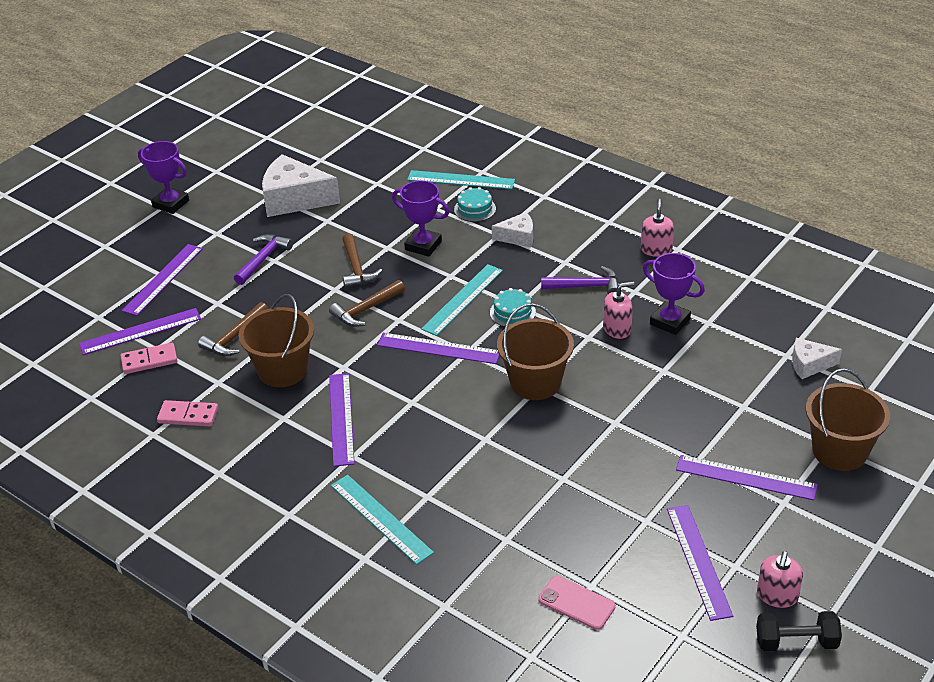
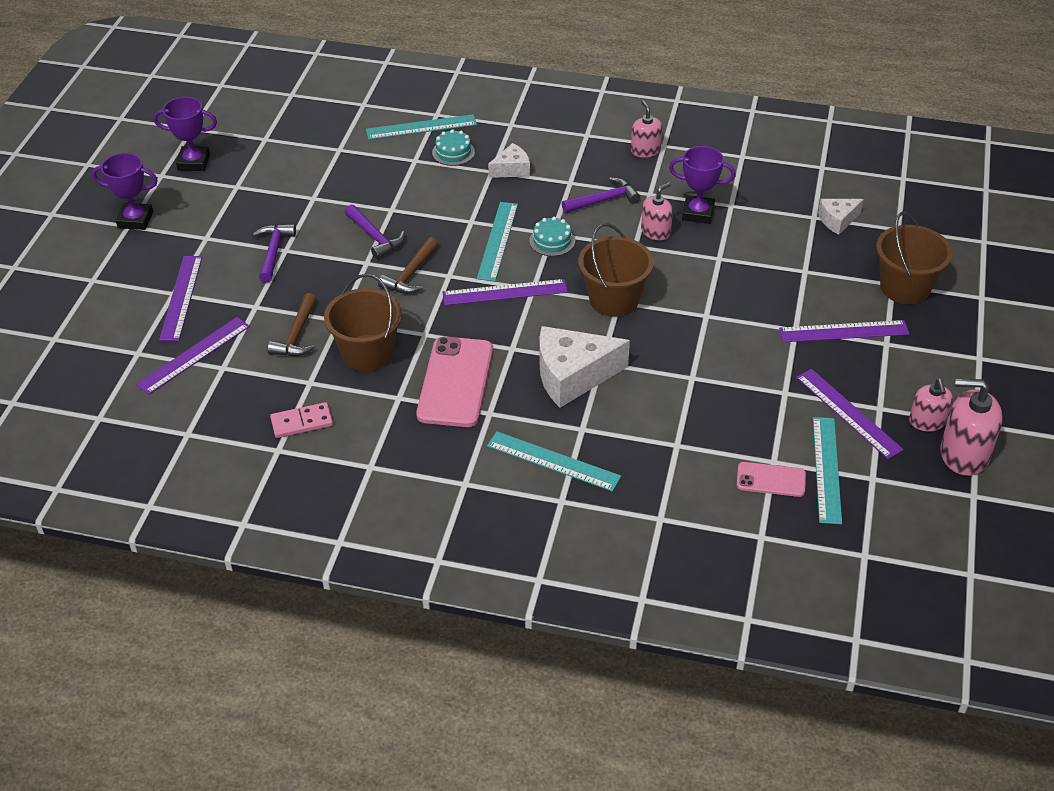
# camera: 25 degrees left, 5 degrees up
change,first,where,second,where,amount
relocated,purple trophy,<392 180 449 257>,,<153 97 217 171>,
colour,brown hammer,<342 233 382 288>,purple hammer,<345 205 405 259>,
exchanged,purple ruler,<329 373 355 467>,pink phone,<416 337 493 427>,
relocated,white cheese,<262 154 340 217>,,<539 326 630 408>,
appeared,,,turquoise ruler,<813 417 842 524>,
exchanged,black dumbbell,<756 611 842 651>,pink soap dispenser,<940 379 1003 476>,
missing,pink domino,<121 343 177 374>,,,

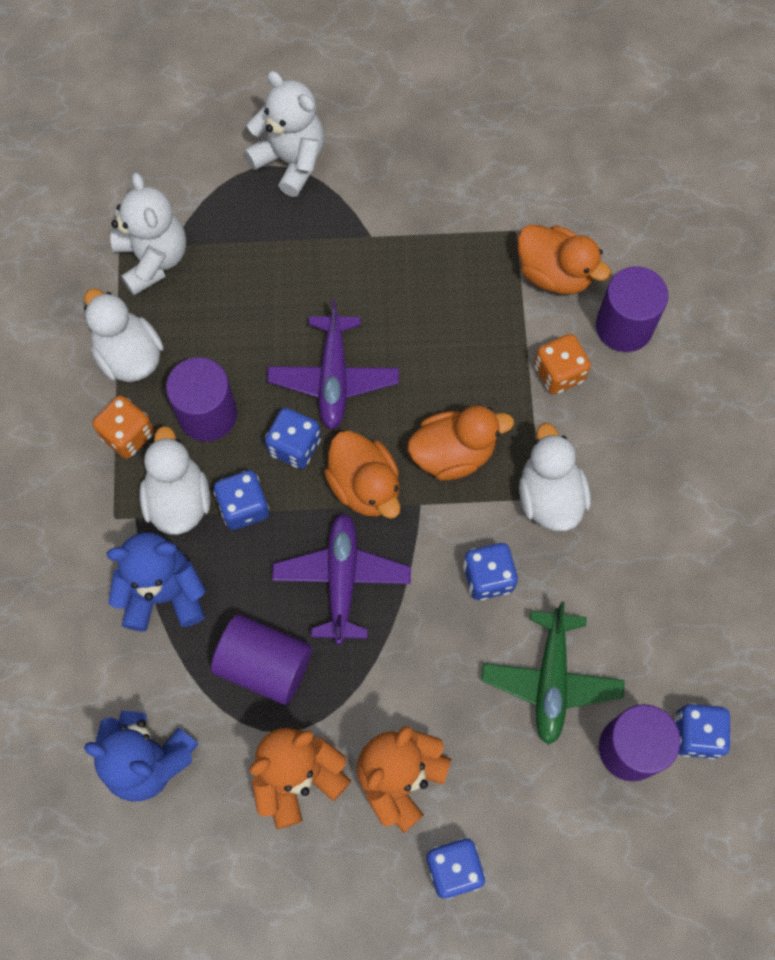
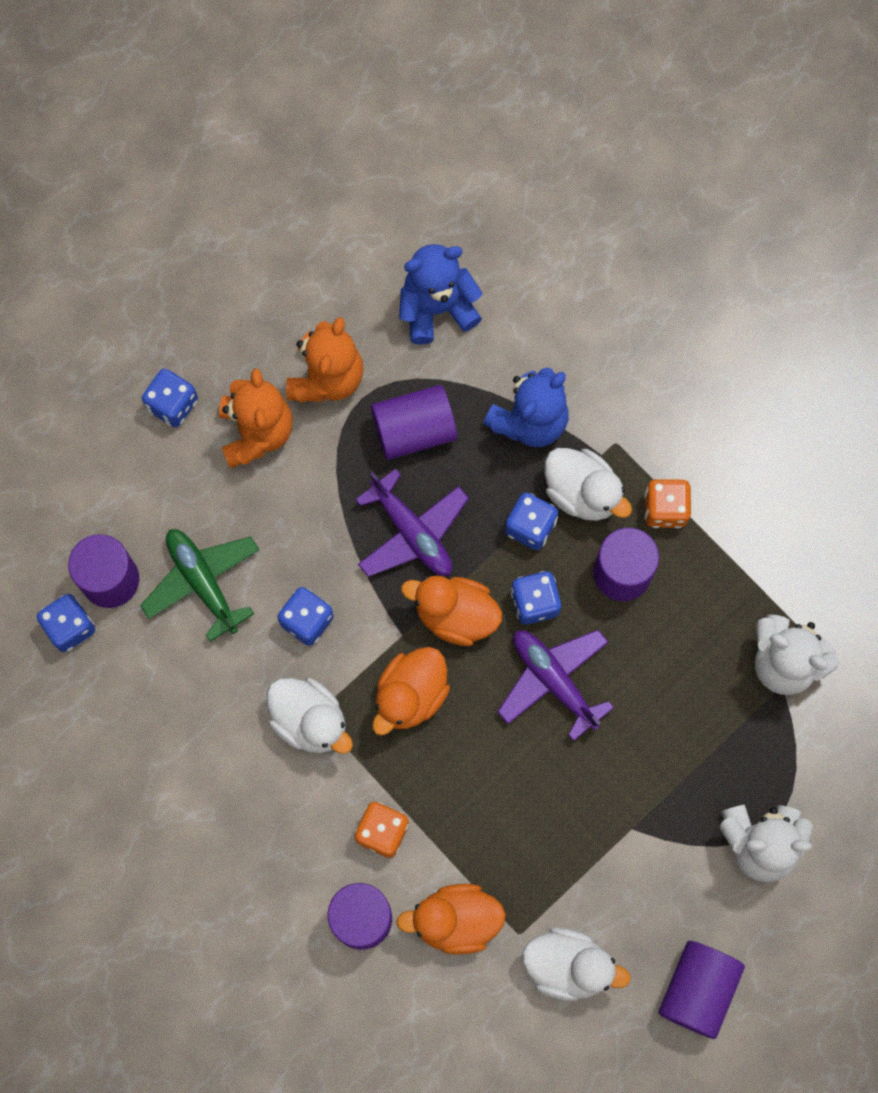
# camera: 140 degrees right, 5 degrees up
change,first,where,second,where,amount
relocated,white duck,<84 288 164 382>,,<522 927 631 1001>,
appeared,,,purple cylinder,<658 941 745 1039>,

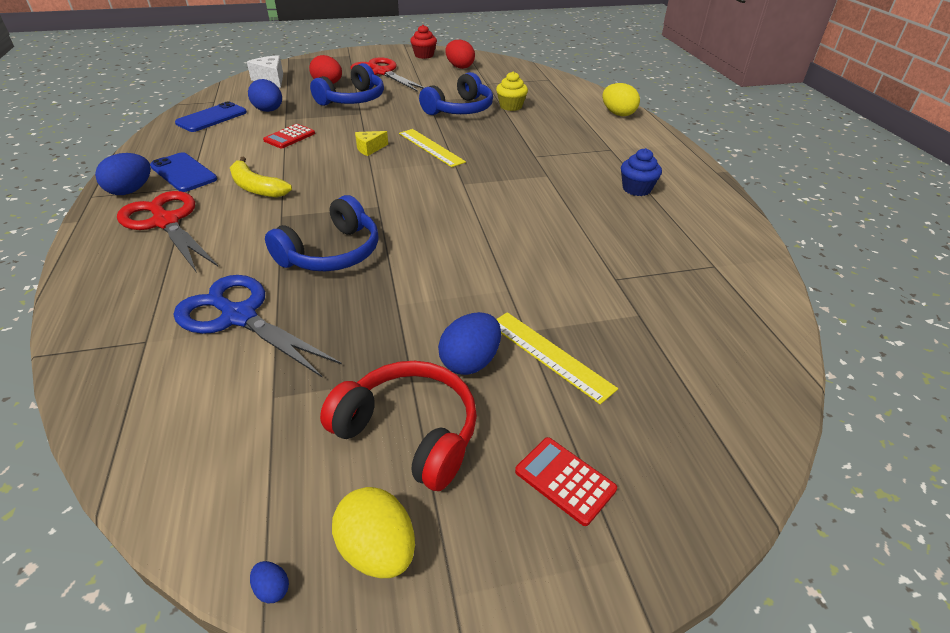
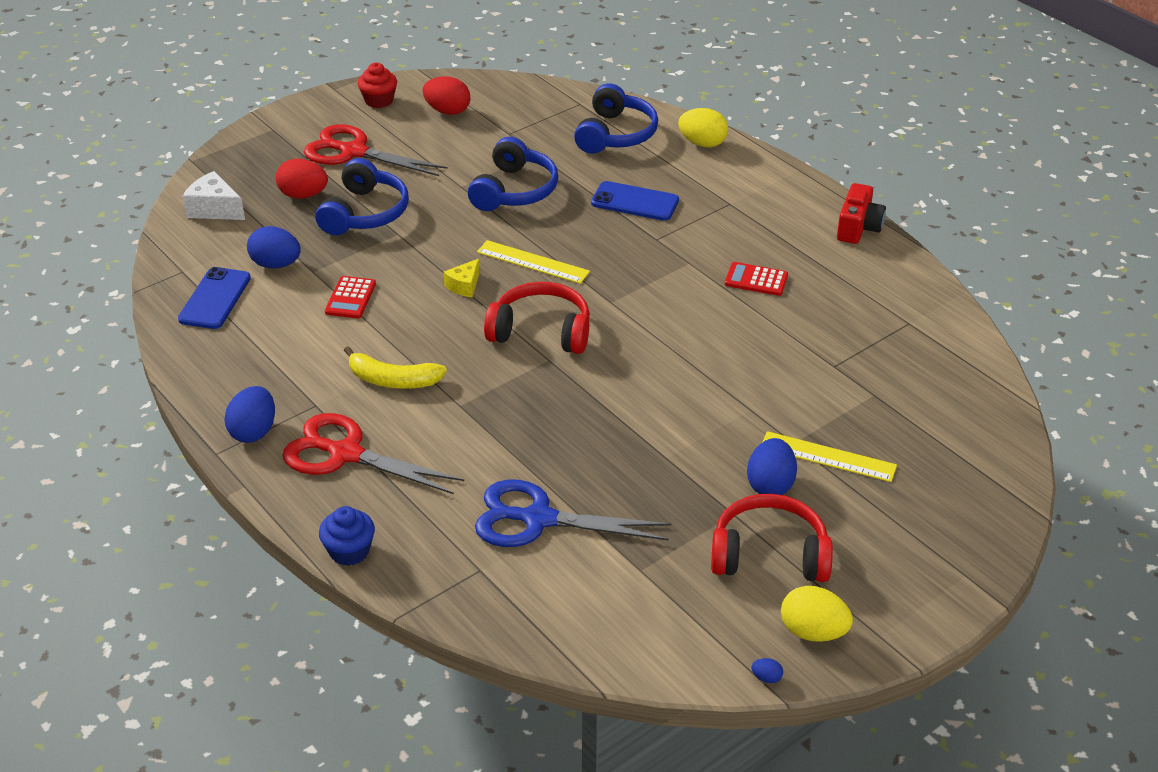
# camera: 25 degrees left, 0 degrees up
change,first,where,second,where,amount
relocated,blue cupcake,<621 148 662 196>,,<319 506 375 566>,
appeared,,,red headphones,<484 282 590 354>,
relocated,blue headphones,<265 195 379 271>,,<574 83 658 154>,
relocated,blue phone,<150 152 217 192>,,<591 181 679 221>,
relocated,red calculator,<515 437 617 526>,,<725 262 788 296>,
appeared,,,red camera,<837 183 886 244>,
missing,yellow cupcake,<496 71 528 111>,,,

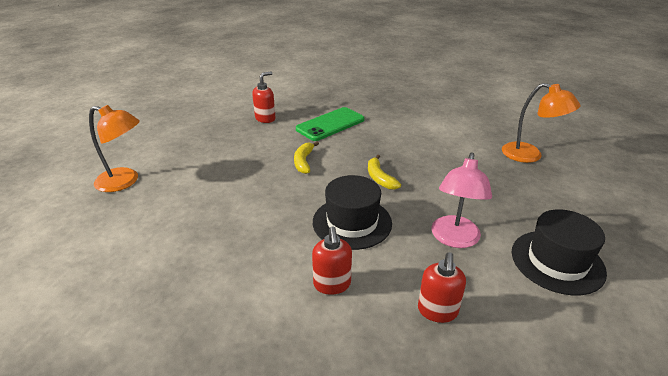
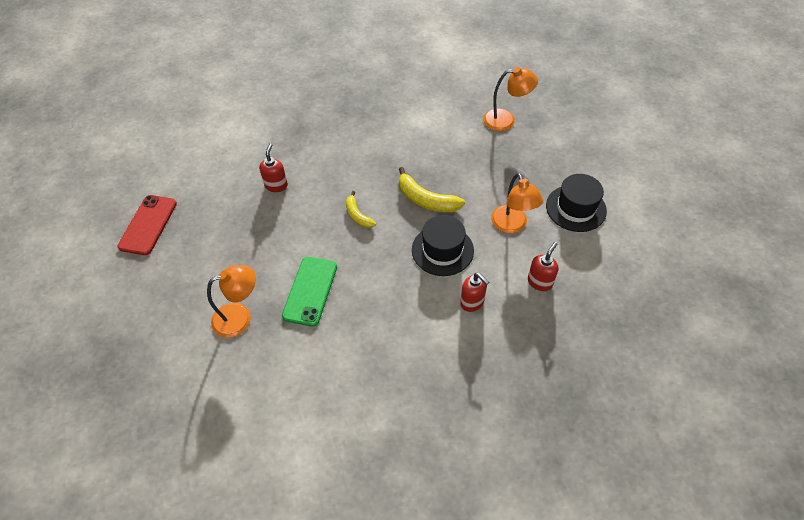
# camera: 35 degrees left, 20 degrees up
change,first,where,second,where,amount
appeared,,,red phone,<117 195 177 255>,
relocated,green phone,<296 107 365 141>,,<282 257 337 327>,
size,yellow banana,<368 155 401 190>,,<399 167 465 213>,x1.61
colour,pink lamp,<431 152 492 248>,orange lamp,<491 173 543 233>,
spun,red soap dispenser,<418 252 466 323>,,<528 242 558 291>,120 degrees counterclockwise

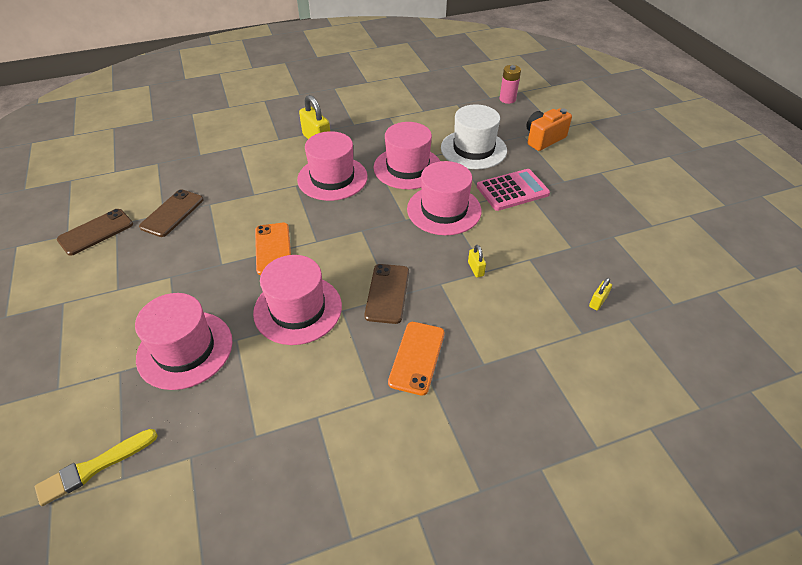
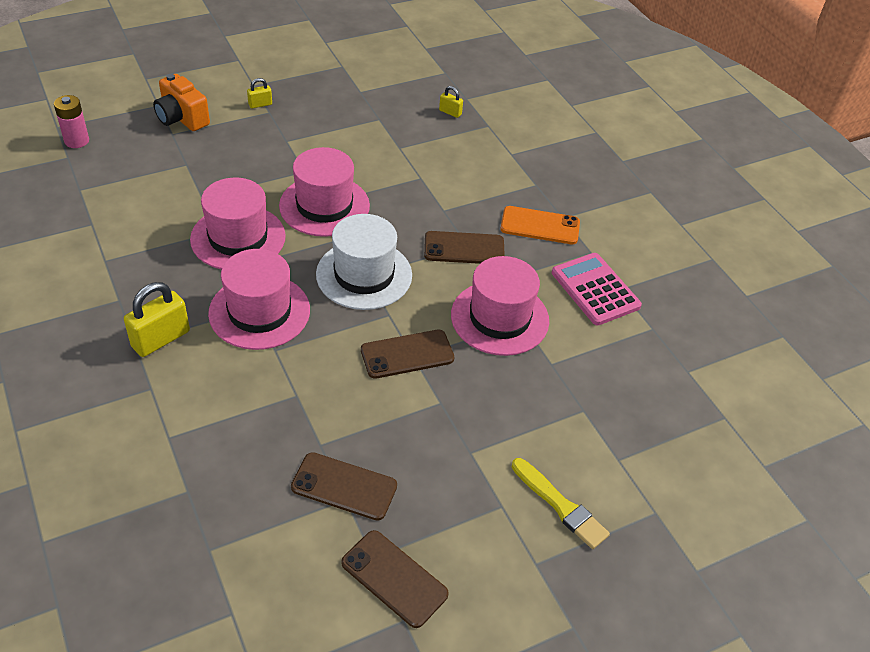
# camera: 100 degrees left, 0 degrees up
change,first,where,second,where,amount
relocated,yellow padlock,<468 245 486 277>,,<247 78 272 108>,
relocated,white hat,<441 104 507 169>,,<316 214 412 310>,
colour,orange phone,<255 223 291 275>,brown phone,<361 330 454 379>,
relocated,yellow brush,<35 429 158 506>,,<512 458 610 549>,
relocated,pink calculator,<477 169 550 211>,,<552 253 642 326>,
missing,pink hat,<135 293 233 390>,,,

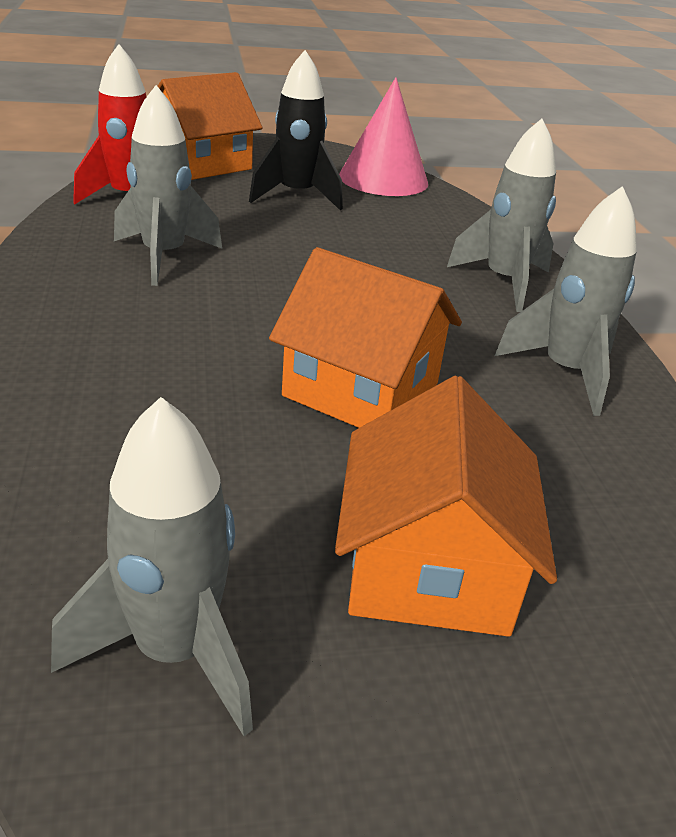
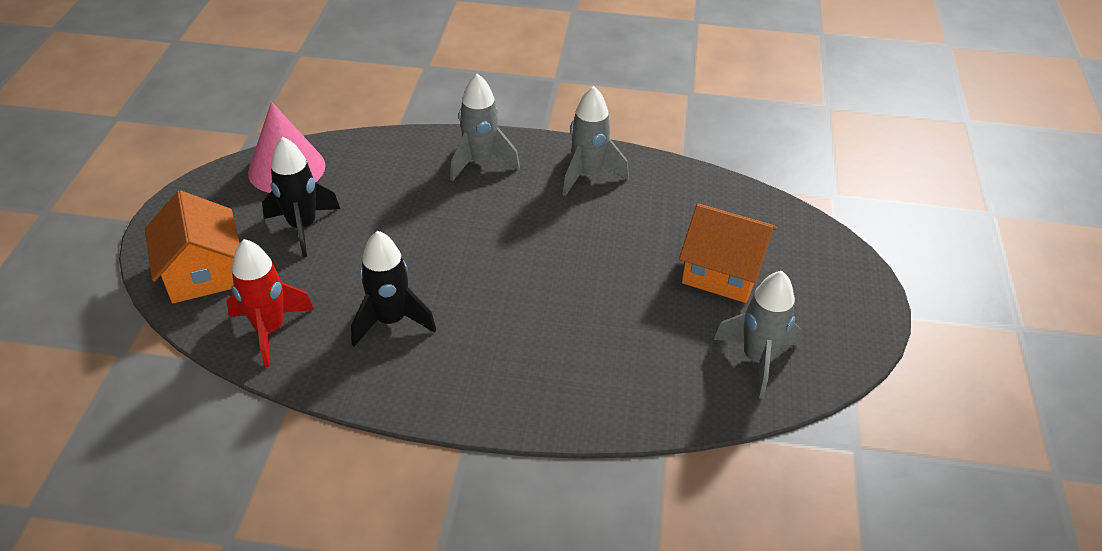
# camera: 70 degrees left, 10 degrees up
change,first,where,second,where,amount
colour,grey rocket,<114 85 222 286>,black rocket,<351 231 436 347>,
missing,orange house,<269 247 462 428>,,,

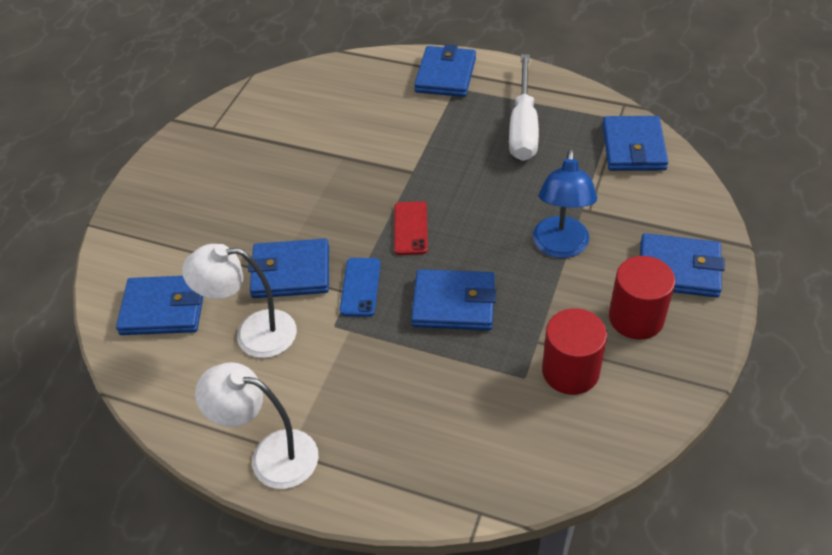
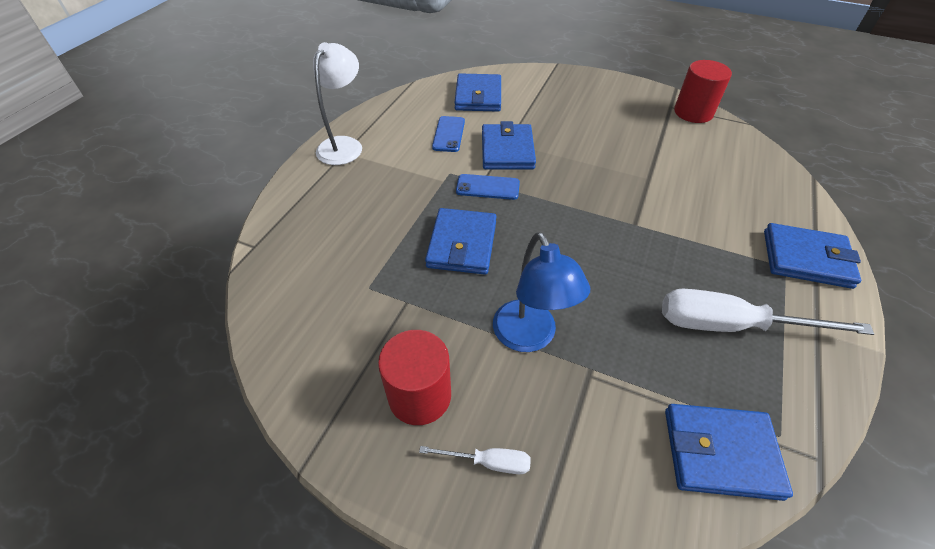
# camera: 90 degrees right, 0 degrees up
change,first,where,second,where,amount
exchanged,blue wallet,<640 233 725 298>,white screwdriver,<419 446 531 474>,
exchanged,white lamp,<182 244 297 358>,blue phone,<432 116 465 152>,
spun,blue lamp,<533 149 597 258>,,<493 232 590 352>,120 degrees counterclockwise
relocated,red cylinder,<542 308 607 395>,,<674 60 732 123>,
missing,red phone,<394 201 428 255>,,,

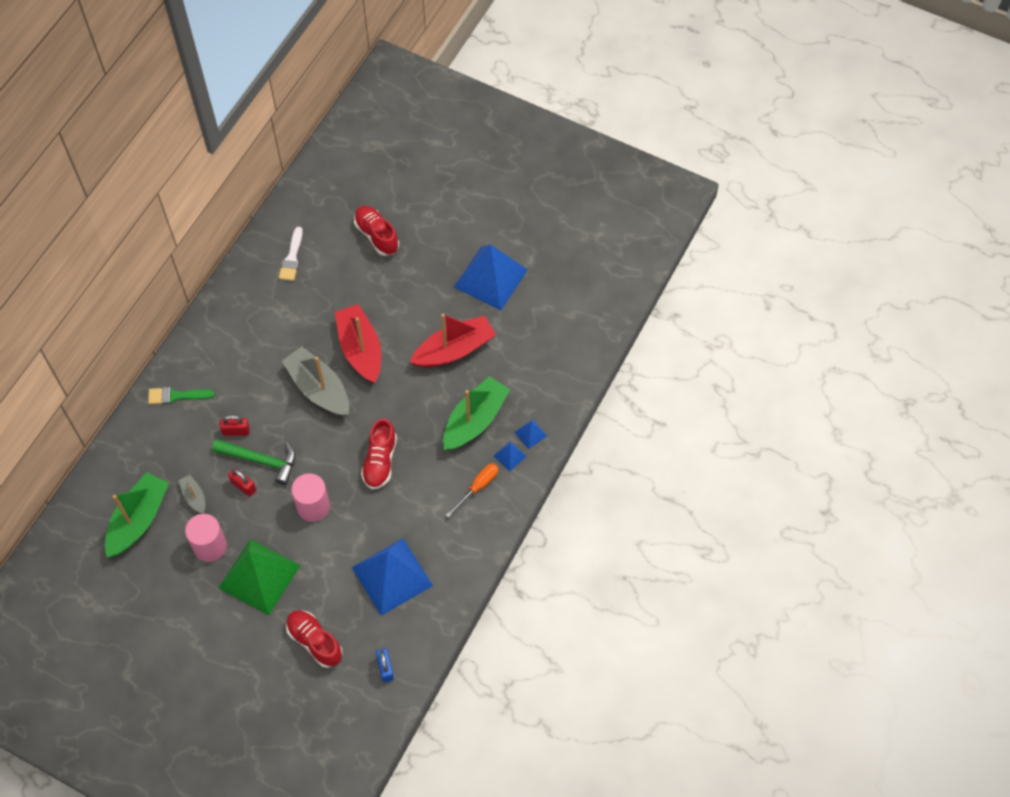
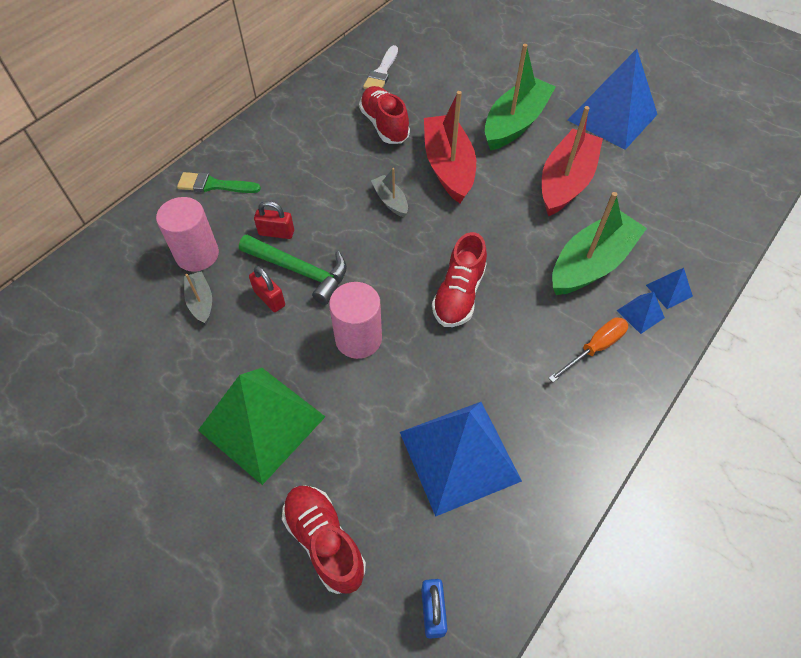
# camera: 10 degrees right, 5 degrees down
change,first,where,second,where,amount
relocated,pink cylinder,<185 514 227 562>,,<156 197 219 272>,
relocated,red shoe,<354 206 399 256>,,<359 86 410 144>,
size,grey boat,<282 346 349 416>,,<371 168 408 217>,x0.48
relocated,green boat,<105 472 169 557>,,<485 44 556 151>,
spun,red boat,<410 314 496 368>,,<542 106 603 216>,45 degrees counterclockwise

